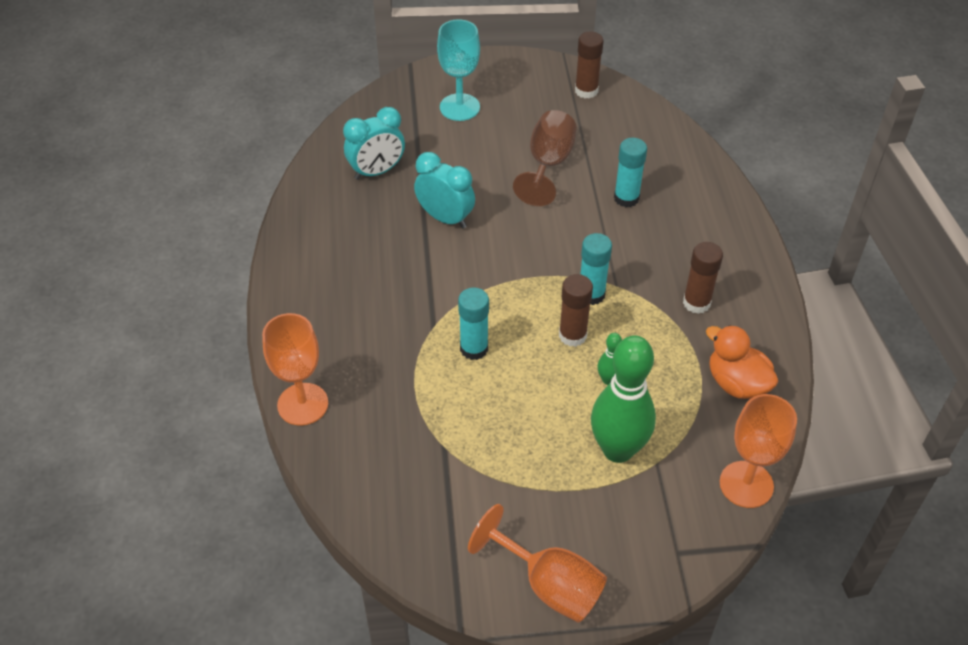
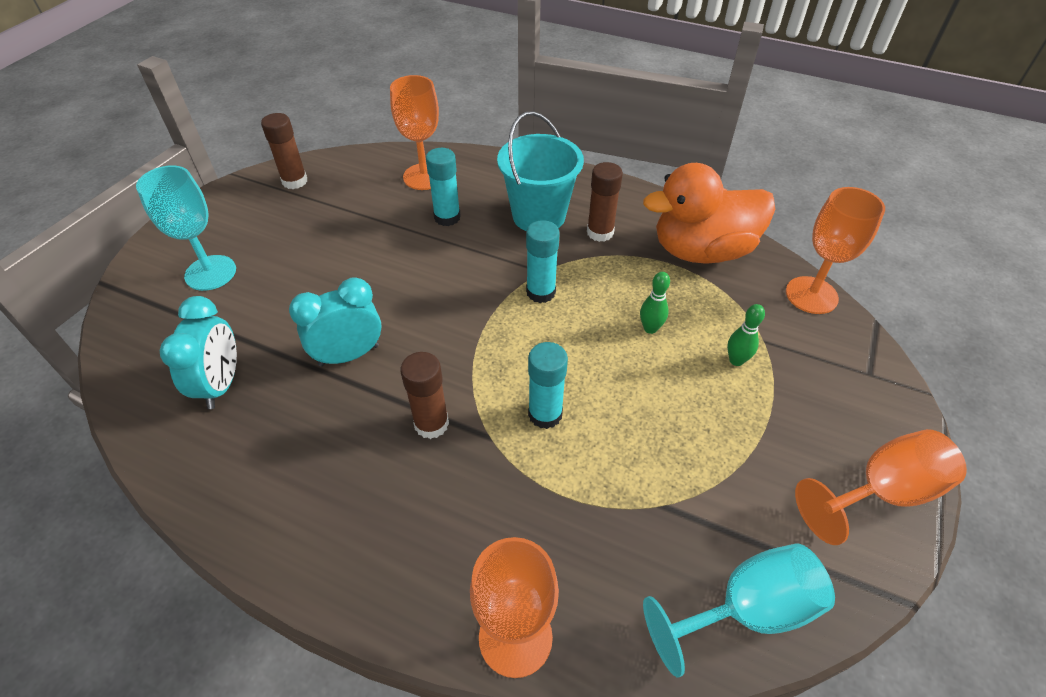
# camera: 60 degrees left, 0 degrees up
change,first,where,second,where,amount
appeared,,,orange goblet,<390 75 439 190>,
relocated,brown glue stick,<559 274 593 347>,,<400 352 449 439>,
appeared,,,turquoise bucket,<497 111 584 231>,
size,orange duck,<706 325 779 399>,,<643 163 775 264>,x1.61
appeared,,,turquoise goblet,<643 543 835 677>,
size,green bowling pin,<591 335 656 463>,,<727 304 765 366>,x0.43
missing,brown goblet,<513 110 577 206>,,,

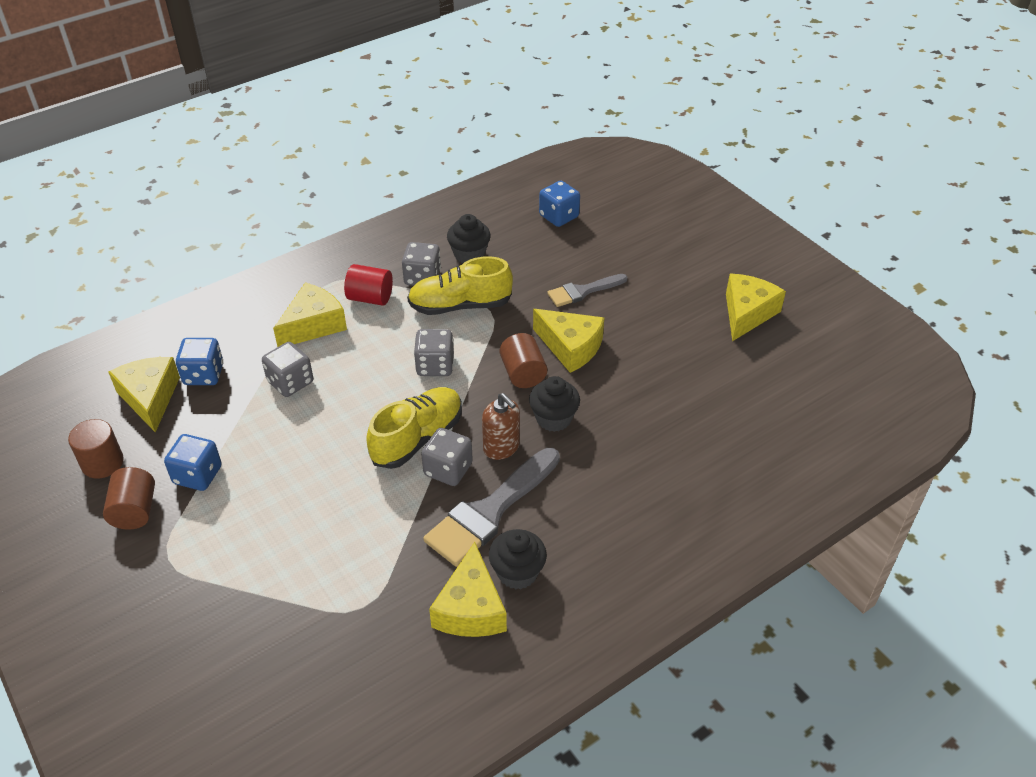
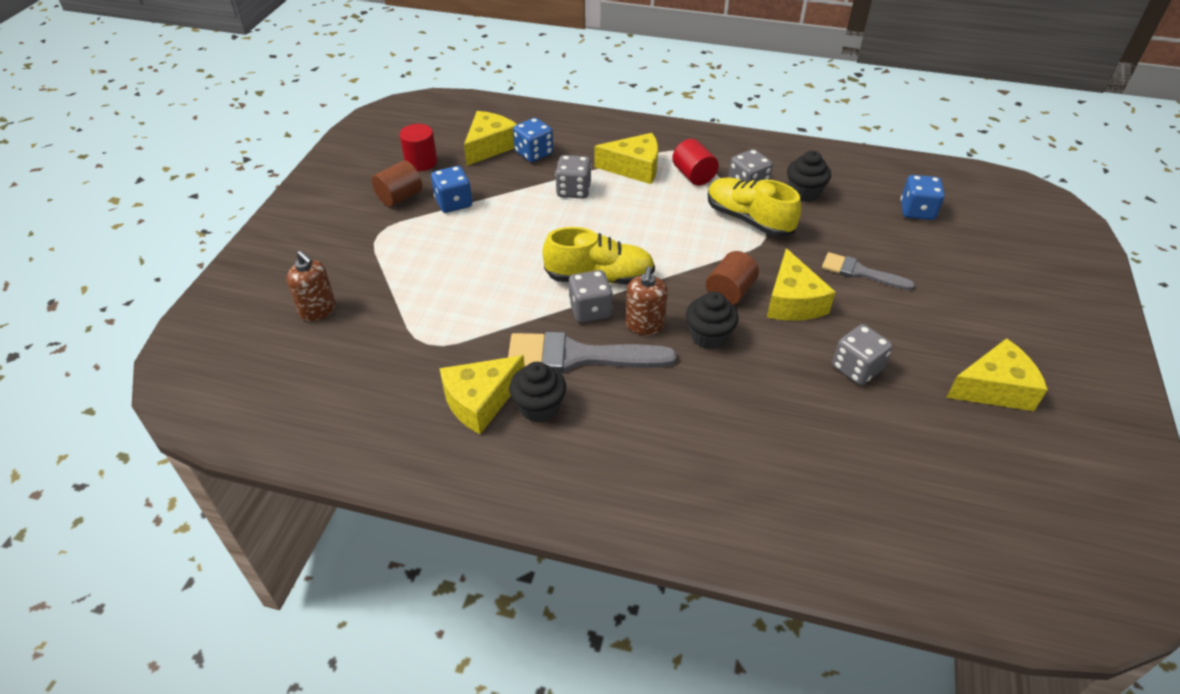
# camera: 50 degrees right, 0 degrees up
change,first,where,second,where,amount
appeared,,,brown soap dispenser,<286 250 336 321>,
colour,brown cylinder,<68 419 124 479>,red cylinder,<399 124 437 171>,
relocated,grey dice,<414 329 454 376>,,<832 324 893 385>,

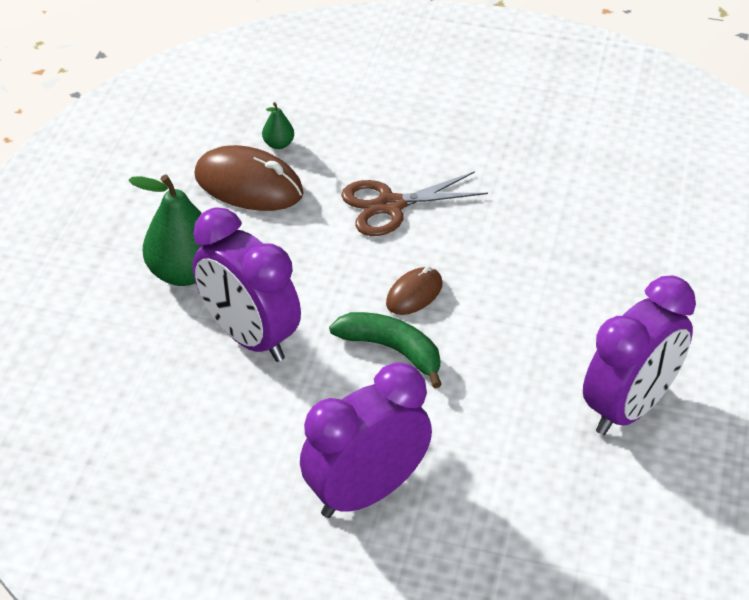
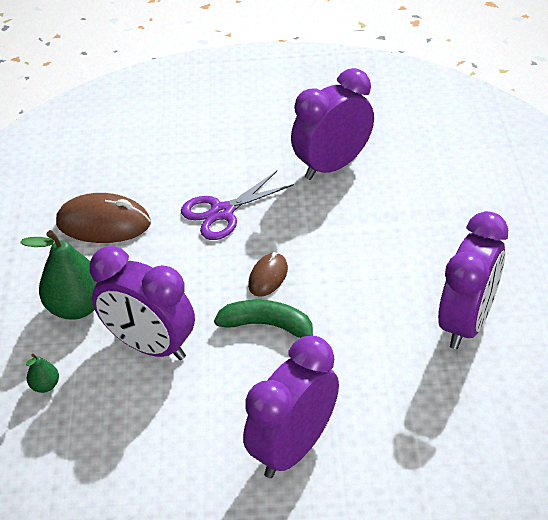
# camera: 15 degrees left, 0 degrees up
change,first,where,second,where,amount
relocated,green pear,<262 102 294 149>,,<26 354 59 393>,
colour,brown scissors,<341 171 488 236>,purple scissors,<181 171 294 240>,
appeared,,,purple clock,<291 68 374 180>,

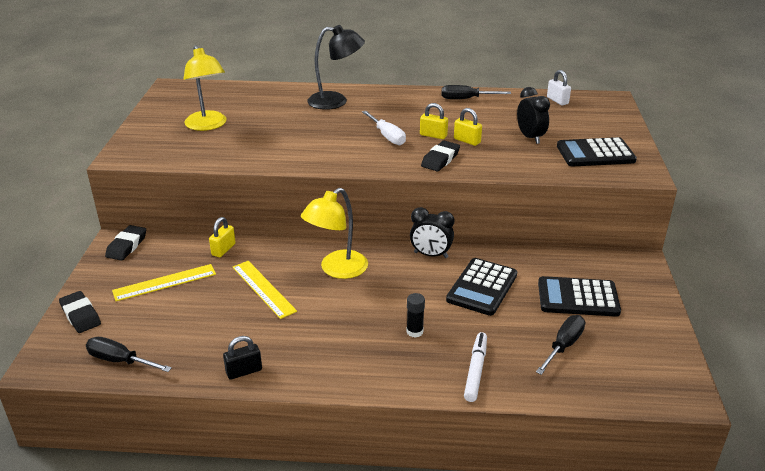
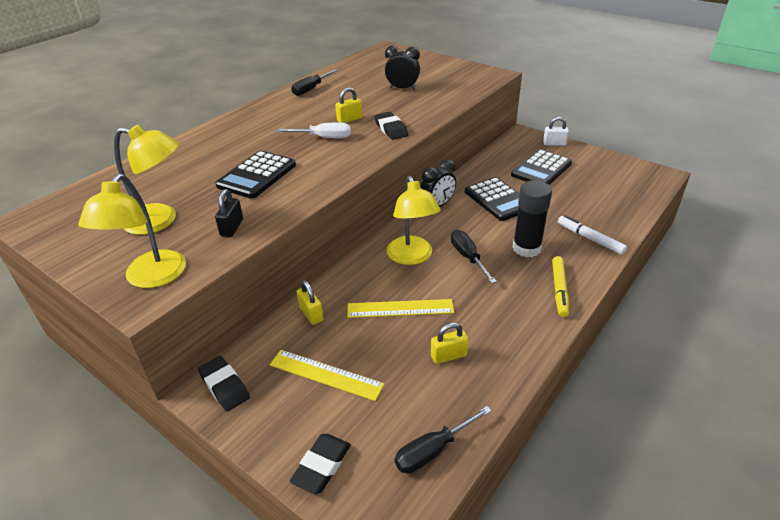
# camera: 55 degrees left, 5 degrees up
change,first,where,second,where,amount
appeared,,,yellow lamp,<78 174 186 288>,
relocated,black calculator,<557 137 637 166>,,<215 151 296 199>,
relocated,black padlock,<223 336 262 380>,,<215 189 243 237>,
spun,yellow ruler,<112 264 216 301>,,<270 350 384 401>,75 degrees counterclockwise
spun,black eraser,<59 291 101 333>,,<290 434 351 494>,60 degrees counterclockwise
relocated,yellow padlock,<454 108 482 146>,,<431 322 468 364>,
relocated,black screwdriver,<536 315 585 375>,,<451 230 497 283>,
size,black glue stick,<406 293 425 338>,,<512 180 552 257>,x1.90
relocated,white padlock,<547 70 571 105>,,<543 117 569 146>,
appeared,,,yellow marker,<552 256 569 317>,
missing,black lamp,<307 25 365 110>,,,

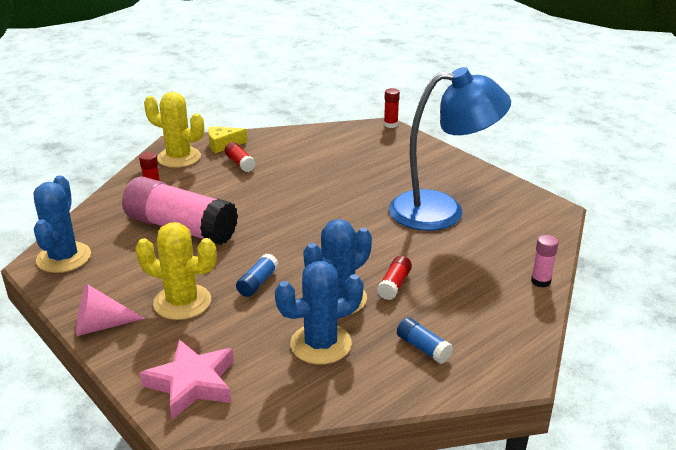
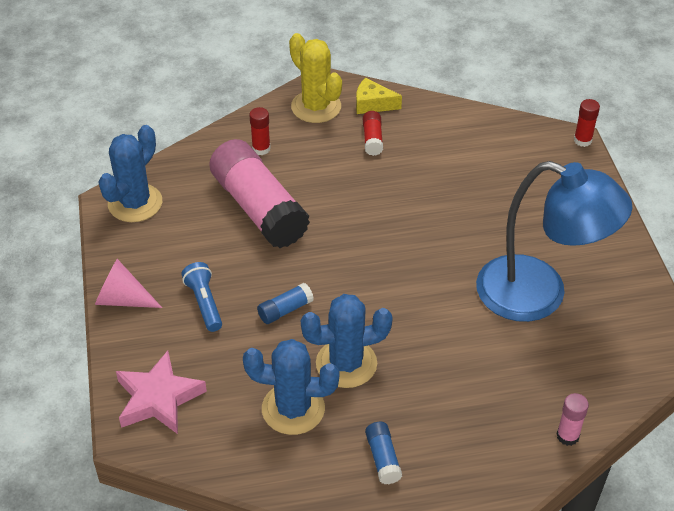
# camera: 30 degrees right, 15 degrees up
change,first,where,second,where,amount
exchanged,yellow cactus,<135 222 217 320>,blue flashlight,<182 262 222 332>,
missing,red glue stick,<377 256 412 300>,,,

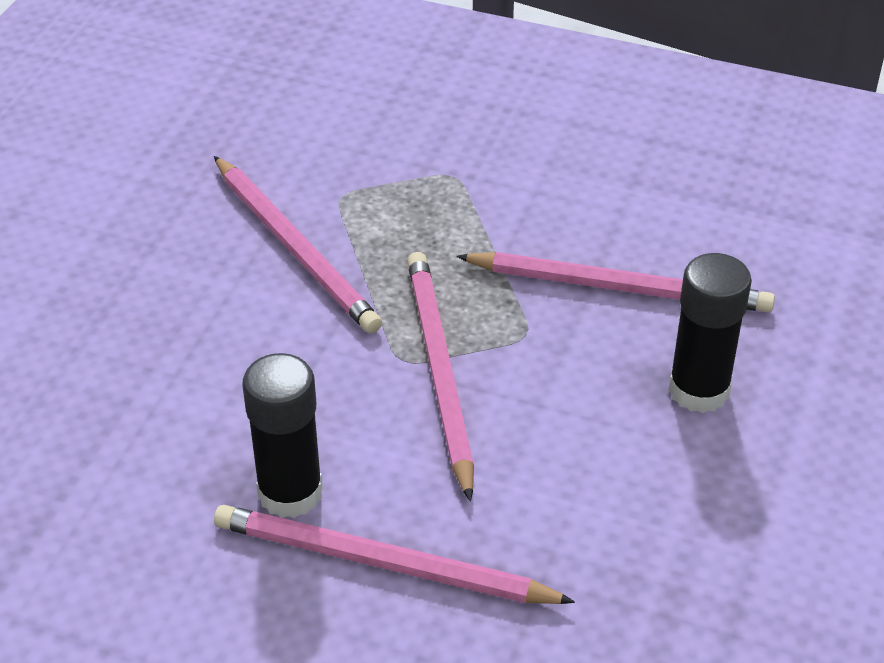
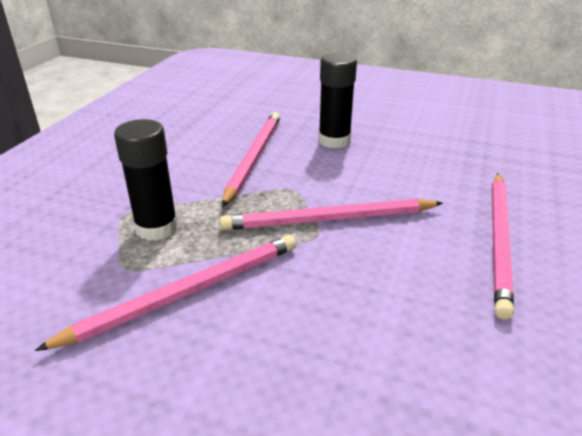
# camera: 90 degrees left, 10 degrees down
change,first,where,second,where,amount
relocated,black glue stick,<242 353 323 518>,,<114 119 178 241>,

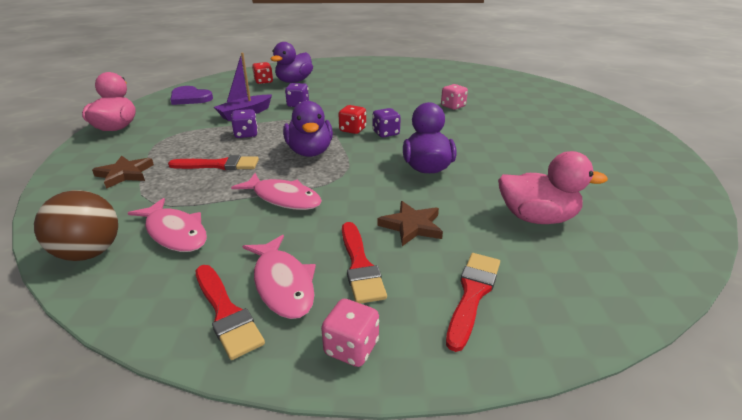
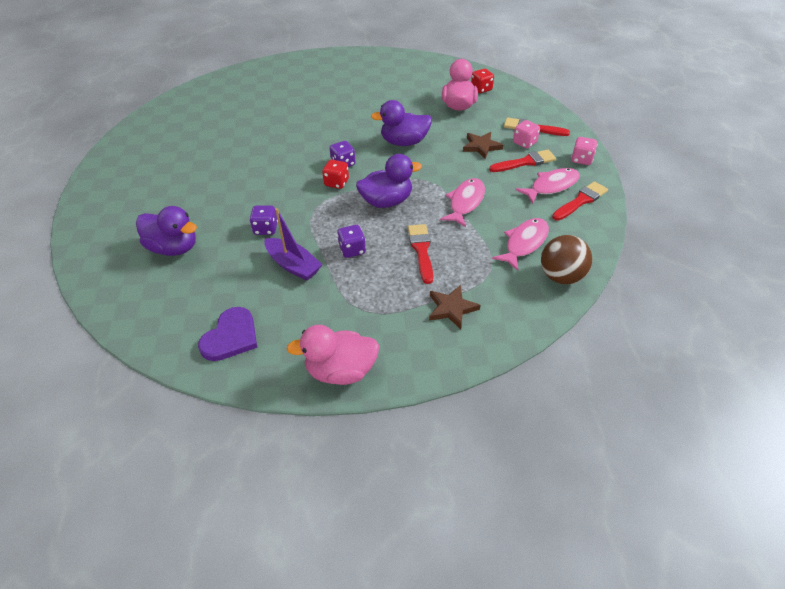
# camera: 95 degrees left, 15 degrees up
change,first,where,second,where,amount
relocated,red dice,<252 62 273 84>,,<471 69 494 93>,
relocated,pink dice,<441 84 468 110>,,<513 120 540 148>,

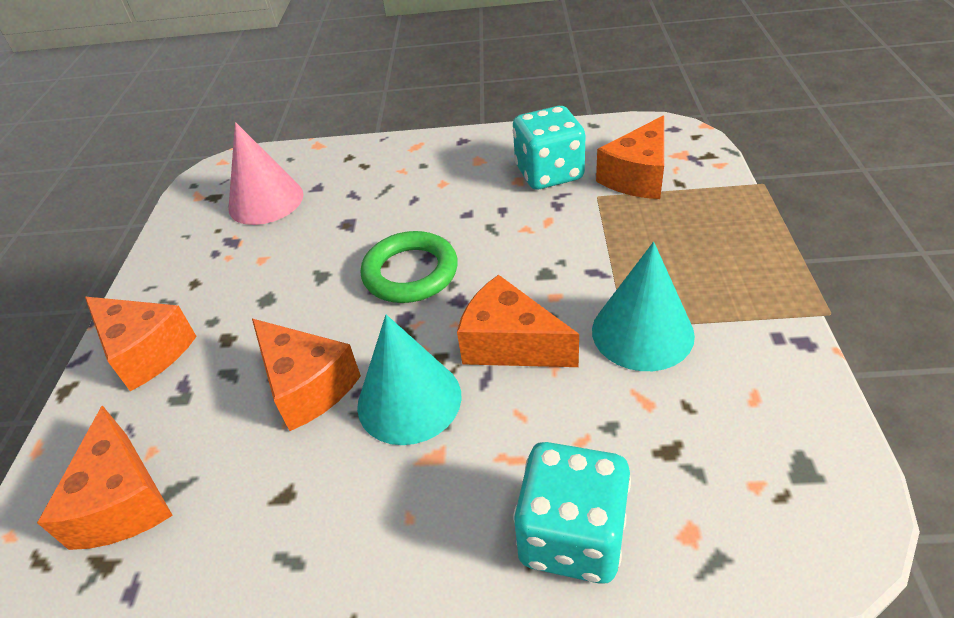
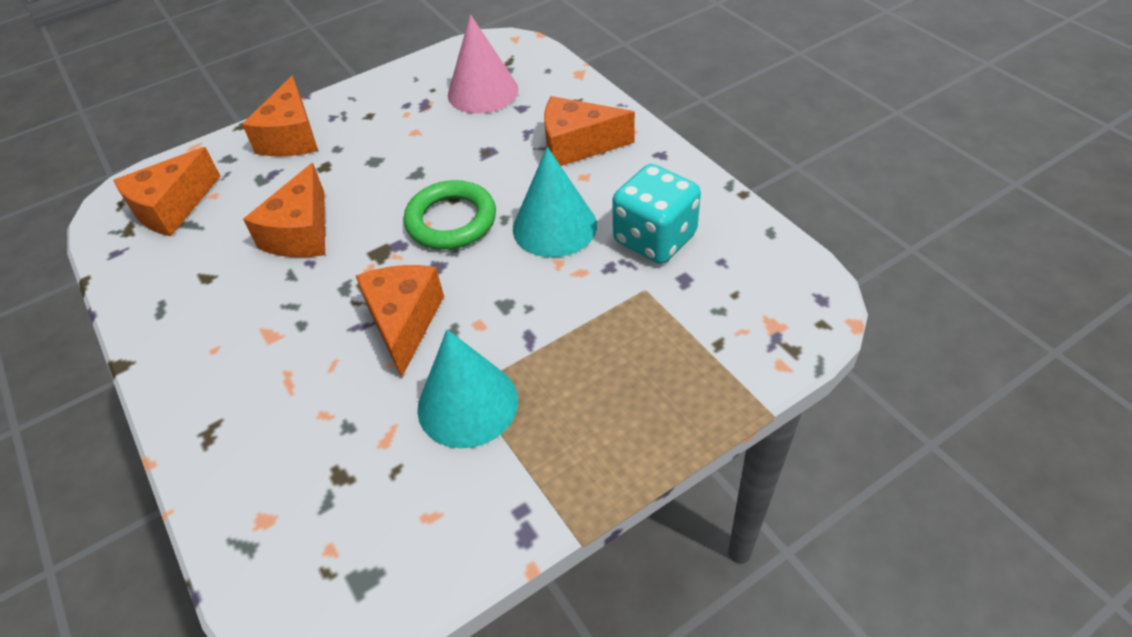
# camera: 55 degrees right, 5 degrees up
change,first,where,second,where,amount
relocated,turquoise cone,<357 315 462 445>,,<513 147 597 257>,
relocated,orange cheese,<596 115 664 199>,,<544 96 635 166>,
missing,turquoise dice,<513 442 631 584>,,,

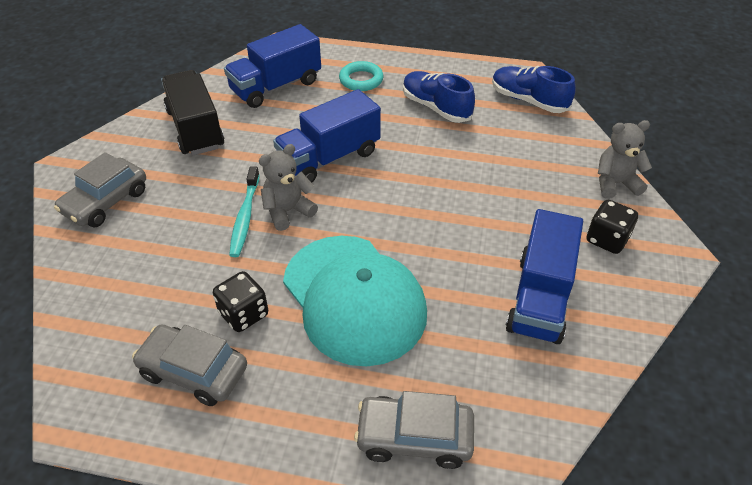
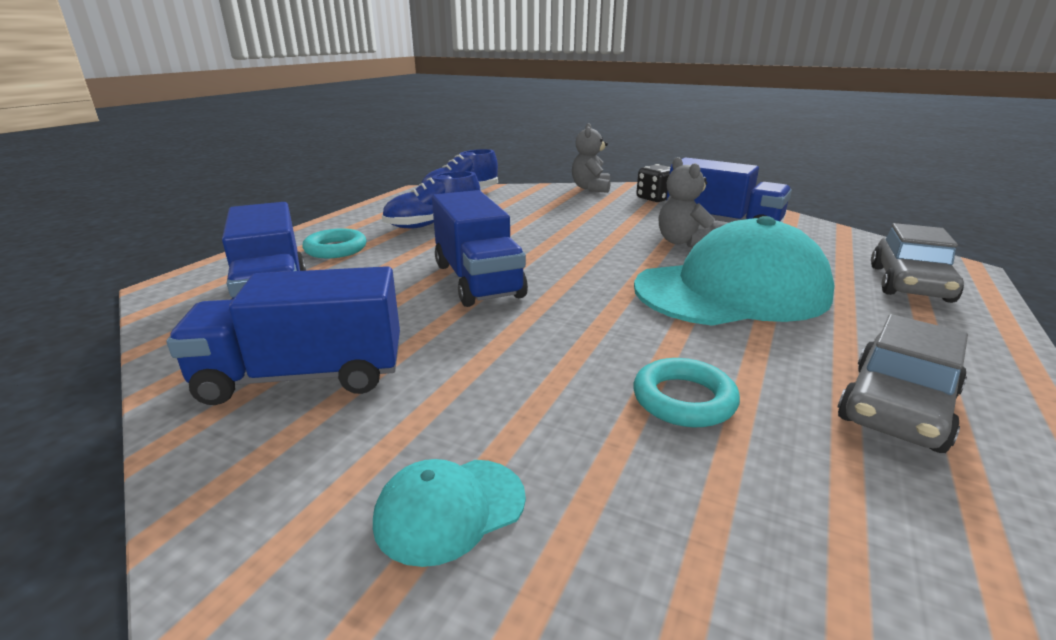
# camera: 75 degrees left, 20 degrees down
change,first,where,second,where,amount
colour,black truck,<161 70 224 155>,blue truck,<167 266 400 405>,
exchanged,grey car,<54 152 146 227>,turquoise cap,<373 459 526 567>,
appeared,,,turquoise ring,<633 358 740 427>,
relocated,grey teddy bear,<259 144 318 231>,,<659 157 715 247>,
missing,black dice,<213 271 268 332>,,,
missing,turquoise toothbrush,<229 166 260 257>,,,

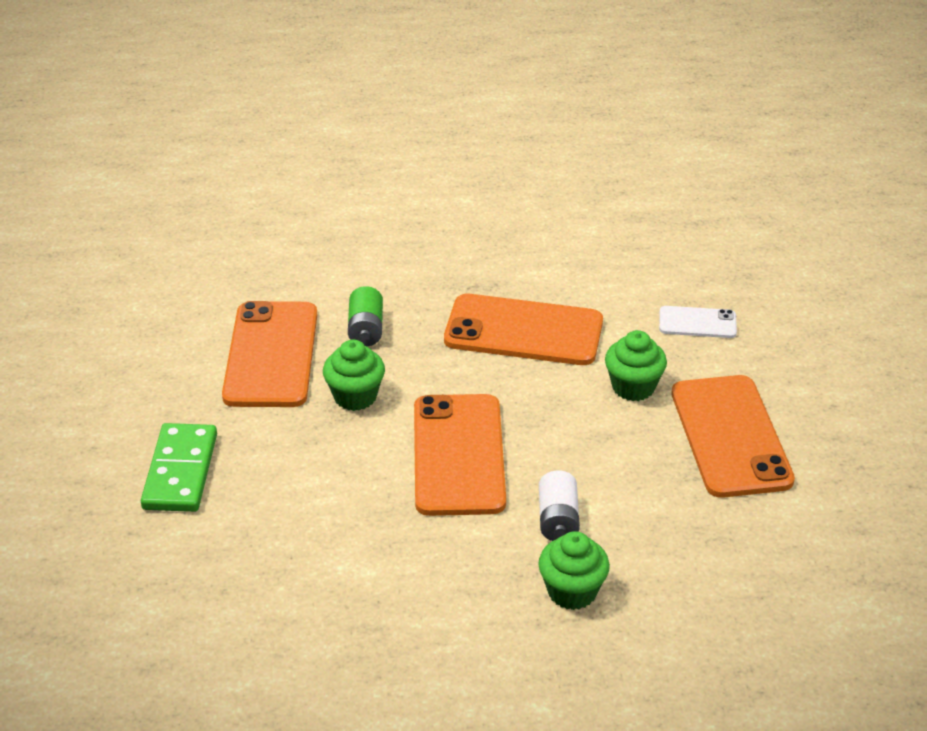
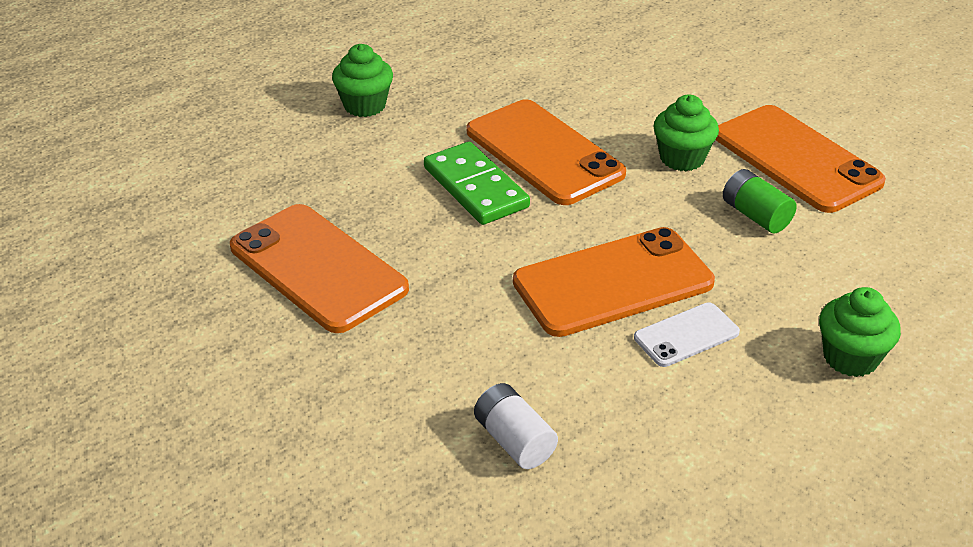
# camera: 145 degrees right, 0 degrees up
change,first,where,second,where,amount
relocated,green domino,<141 423 217 512>,,<424 142 530 225>,
relocated,white battery,<539 471 580 541>,,<474 383 558 469>,
relocated,white phone,<659 306 737 338>,,<634 303 740 367>,
relocated,green cupcake,<605 330 667 401>,,<819 287 901 377>,

